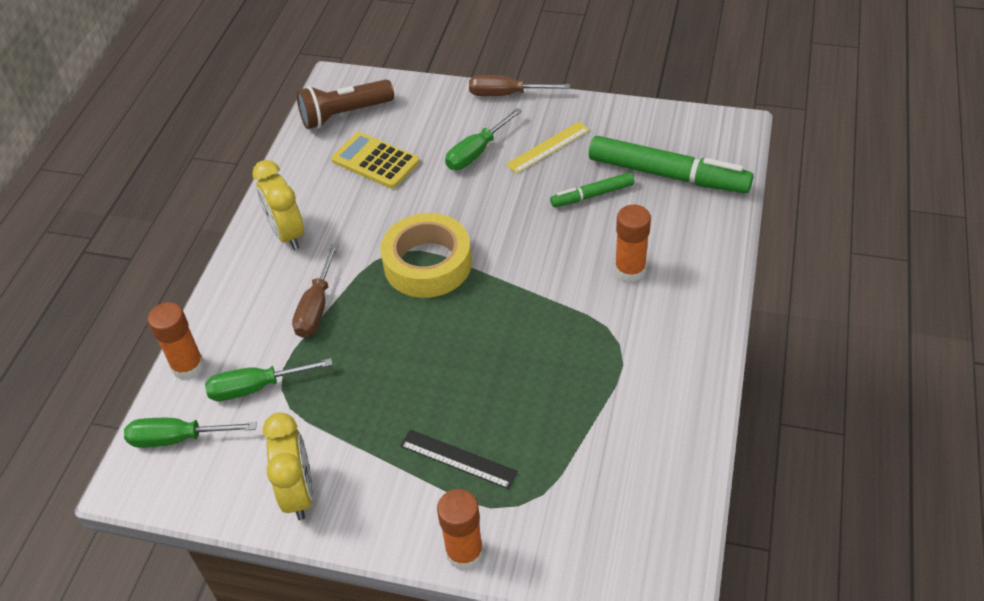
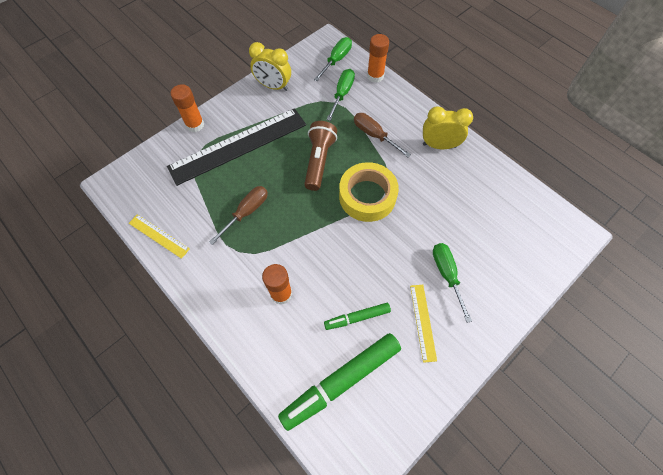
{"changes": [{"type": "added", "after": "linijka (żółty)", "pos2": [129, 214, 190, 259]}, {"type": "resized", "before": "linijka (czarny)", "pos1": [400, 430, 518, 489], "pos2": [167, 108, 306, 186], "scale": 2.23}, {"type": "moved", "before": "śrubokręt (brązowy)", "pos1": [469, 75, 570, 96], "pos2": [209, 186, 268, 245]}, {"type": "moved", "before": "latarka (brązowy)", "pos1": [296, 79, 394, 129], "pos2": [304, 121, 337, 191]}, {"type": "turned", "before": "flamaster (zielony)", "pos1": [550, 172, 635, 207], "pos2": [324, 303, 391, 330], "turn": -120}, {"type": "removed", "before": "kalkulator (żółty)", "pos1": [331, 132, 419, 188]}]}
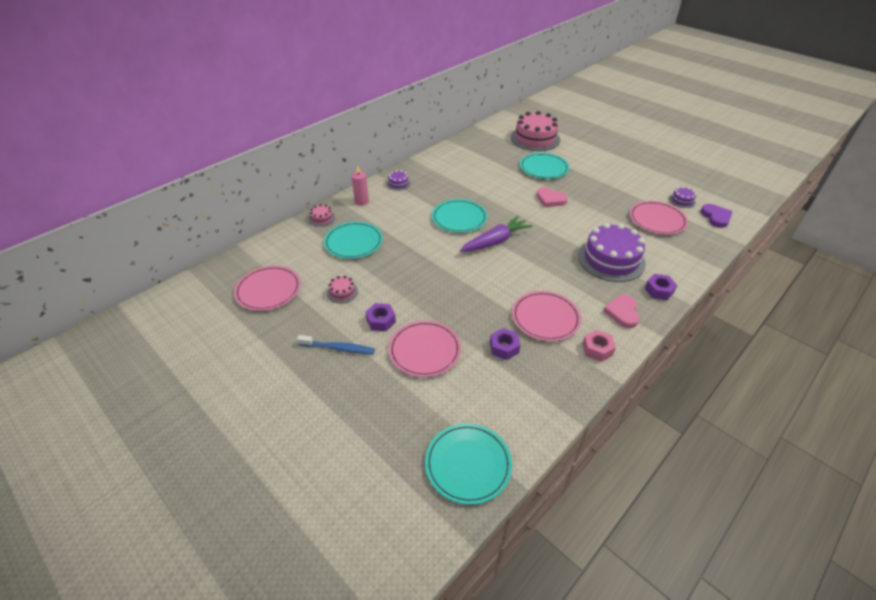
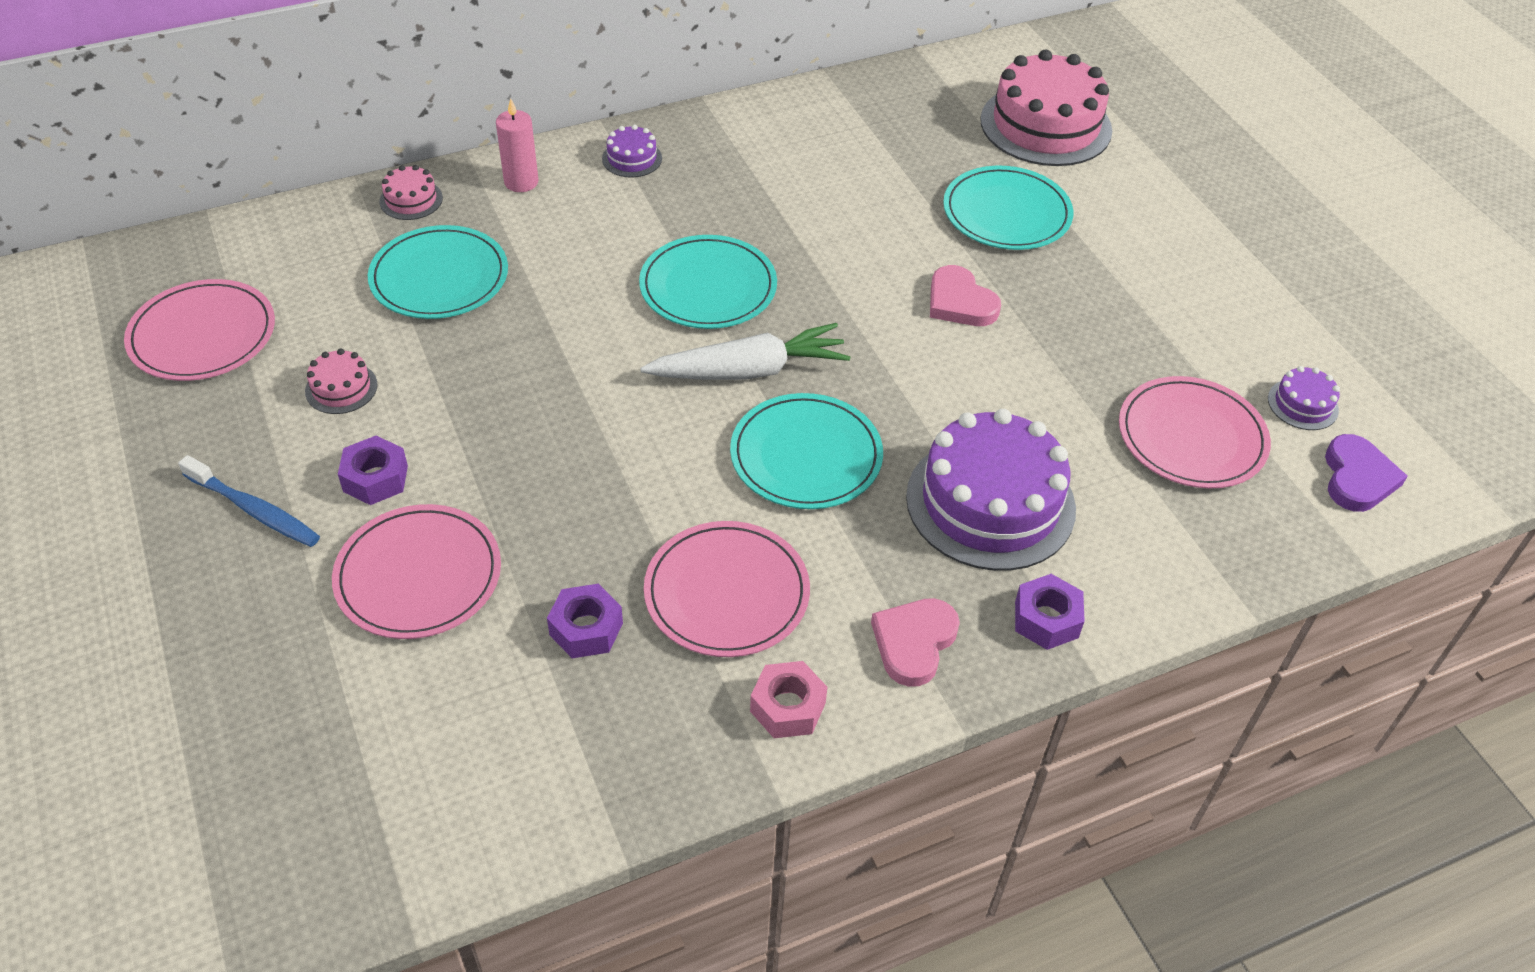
{"changes": [{"type": "recoloured", "before": "marchewka (fioletowy)", "after": "marchewka (biały)", "pos1": [460, 216, 532, 252], "pos2": [640, 323, 850, 380]}, {"type": "moved", "before": "talerz (turkusowy)", "pos1": [425, 423, 512, 505], "pos2": [730, 393, 883, 509]}]}
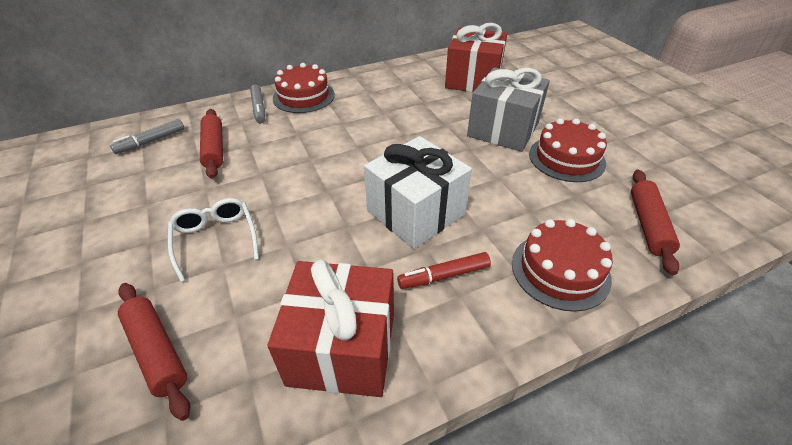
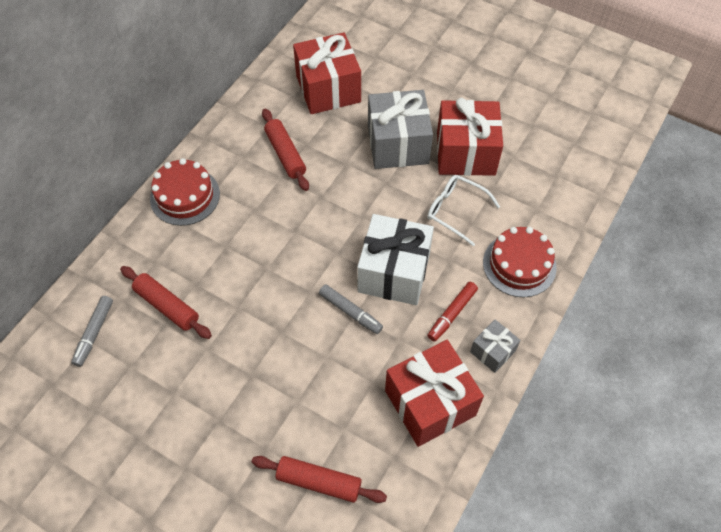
{"changes": [{"type": "moved", "before": "wałek do ciasta (czerwony)", "pos1": [631, 170, 680, 275], "pos2": [262, 109, 309, 191]}, {"type": "moved", "before": "flamaster (szary)", "pos1": [250, 85, 265, 123], "pos2": [319, 284, 383, 334]}, {"type": "moved", "before": "okulary (biały)", "pos1": [168, 198, 259, 282], "pos2": [427, 175, 500, 246]}, {"type": "replaced", "before": "tort (czerwony)", "after": "prezent (czerwony)", "pos1": [529, 118, 607, 182], "pos2": [437, 98, 503, 176]}, {"type": "added", "after": "prezent (szary)", "pos2": [470, 319, 520, 373]}]}
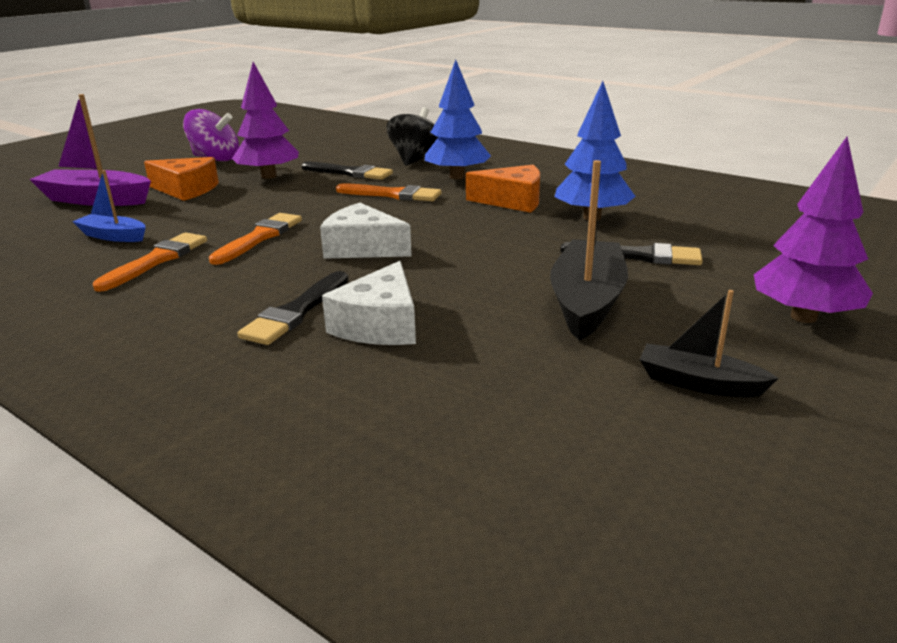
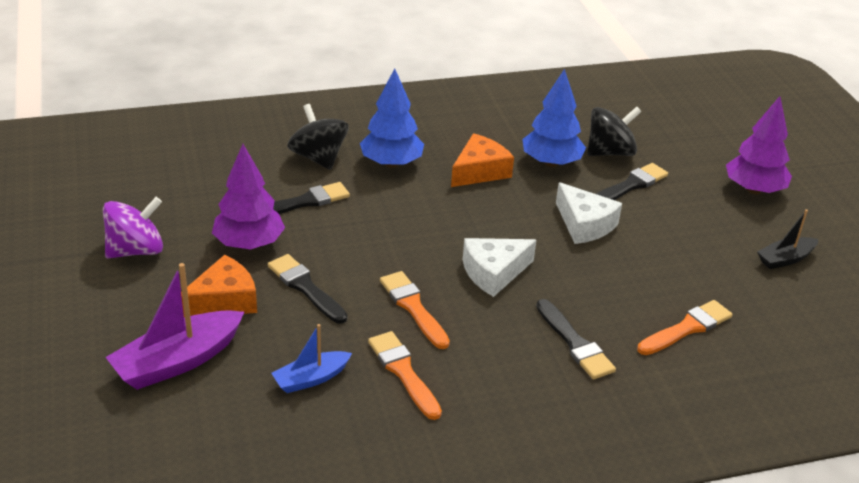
{"changes": [{"type": "added", "after": "pędzel (czarny)", "pos2": [268, 254, 348, 324]}, {"type": "moved", "before": "ser (biały)", "pos1": [322, 261, 416, 345], "pos2": [556, 182, 622, 244]}, {"type": "added", "after": "bączek (czarny)", "pos2": [587, 107, 642, 156]}, {"type": "moved", "before": "pędzel (pomarańczowy)", "pos1": [336, 183, 441, 201], "pos2": [637, 300, 733, 355]}, {"type": "removed", "before": "łódka (czarny)", "pos1": [550, 160, 628, 341]}]}
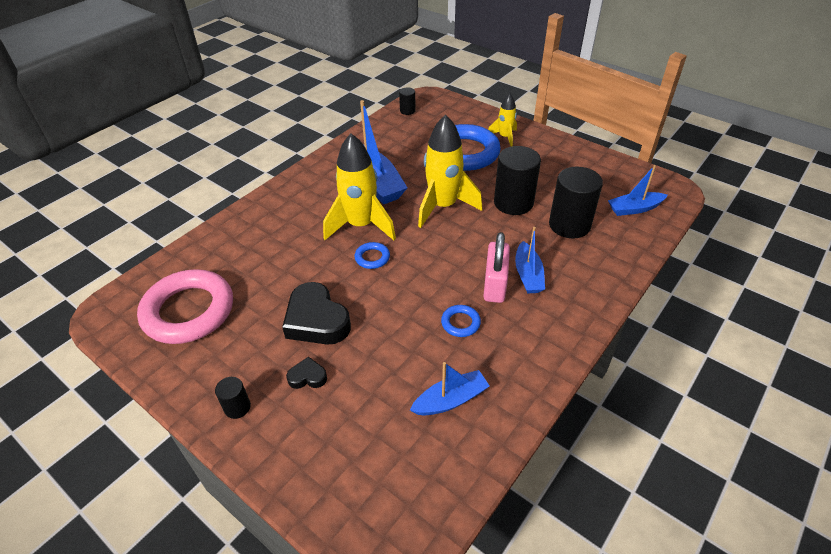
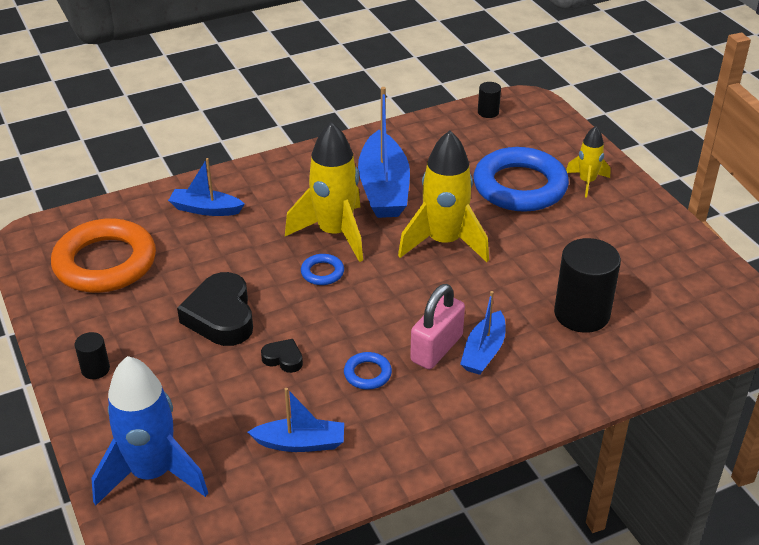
{"changes": [{"type": "recoloured", "before": "pierścień (różowy)", "after": "pierścień (pomarańczowy)", "pos1": [137, 269, 233, 344], "pos2": [51, 218, 156, 293]}, {"type": "added", "after": "rakieta (niebieski)", "pos2": [92, 356, 208, 506]}, {"type": "moved", "before": "łódka (niebieski)", "pos1": [608, 165, 668, 216], "pos2": [168, 158, 245, 216]}, {"type": "moved", "before": "serce (czarny)", "pos1": [286, 357, 327, 389], "pos2": [261, 339, 303, 373]}, {"type": "removed", "before": "walec (czarny)", "pos1": [494, 146, 541, 215]}]}
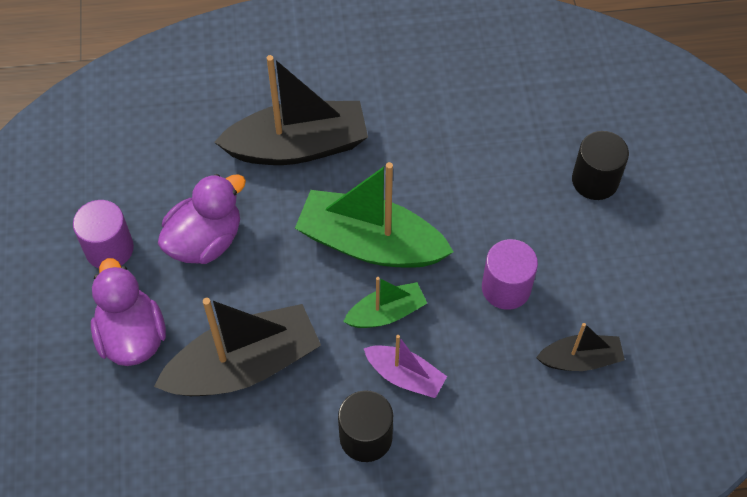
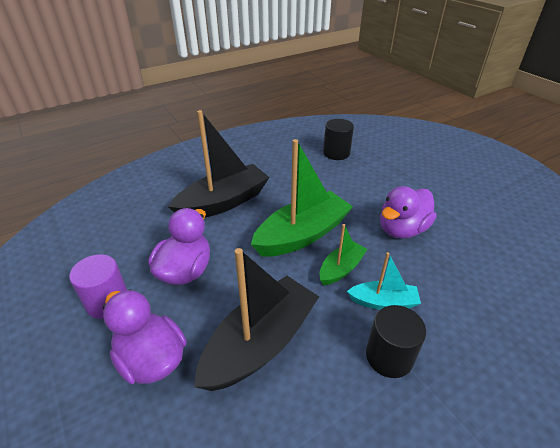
{"changes": [{"type": "turned", "before": "łódka (zielony)", "pos1": [295, 162, 454, 268], "pos2": [251, 139, 353, 257], "turn": 150}, {"type": "moved", "before": "walec (czarny)", "pos1": [572, 131, 629, 200], "pos2": [323, 119, 354, 160]}, {"type": "recoloured", "before": "łódka (fioletowy)", "after": "łódka (turkusowy)", "pos1": [364, 335, 447, 398], "pos2": [347, 252, 421, 310]}, {"type": "replaced", "before": "walec (fioletowy)", "after": "kaczka (fioletowy)", "pos1": [482, 239, 538, 310], "pos2": [380, 186, 436, 239]}, {"type": "removed", "before": "łódka (czarny)", "pos1": [536, 323, 625, 371]}]}
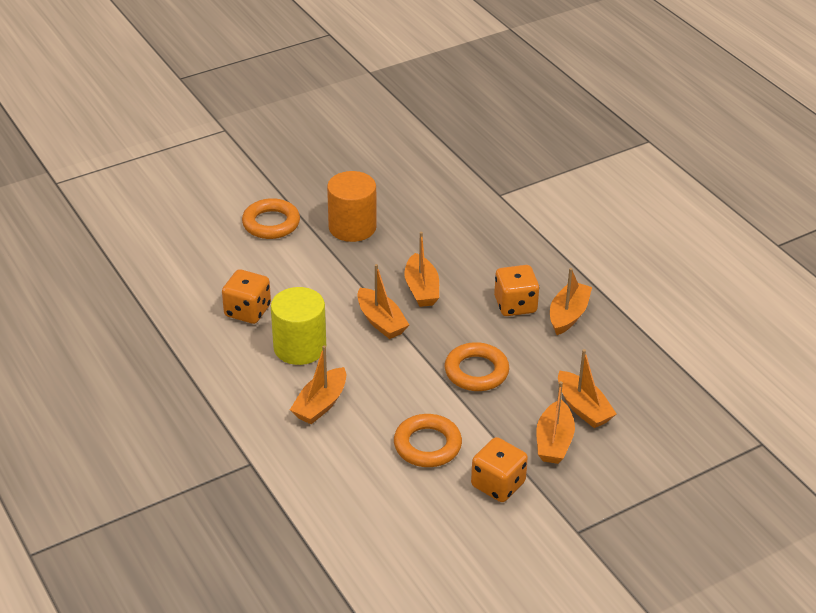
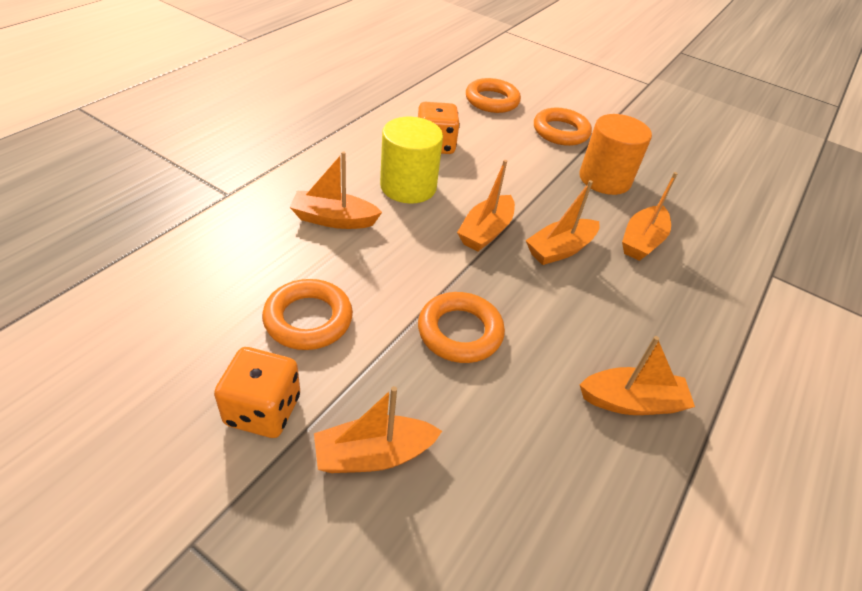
{"changes": [{"type": "added", "after": "pierścień (pomarańczowy)", "pos2": [466, 78, 521, 113]}, {"type": "moved", "before": "łódka (pomarańczowy)", "pos1": [558, 349, 617, 428], "pos2": [622, 172, 678, 261]}, {"type": "removed", "before": "kostka do gry (pomarańczowy)", "pos1": [494, 265, 539, 316]}]}
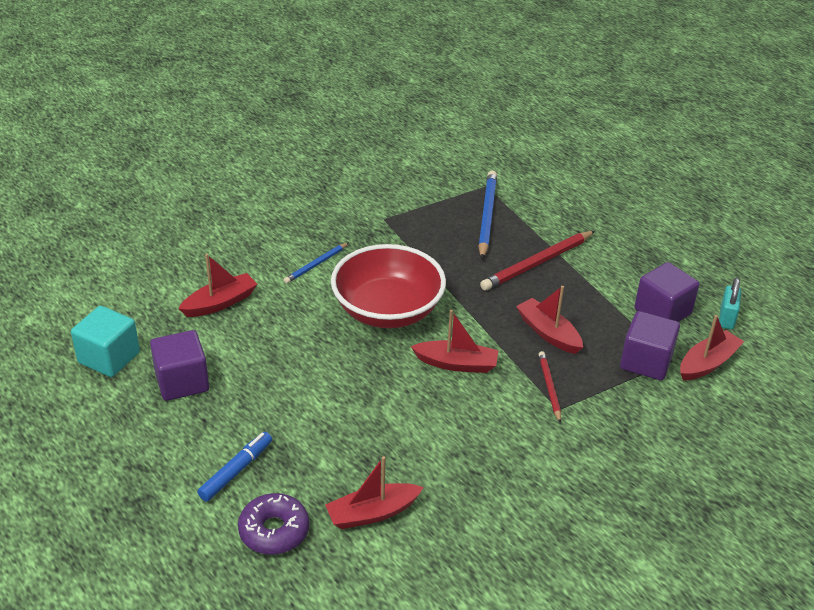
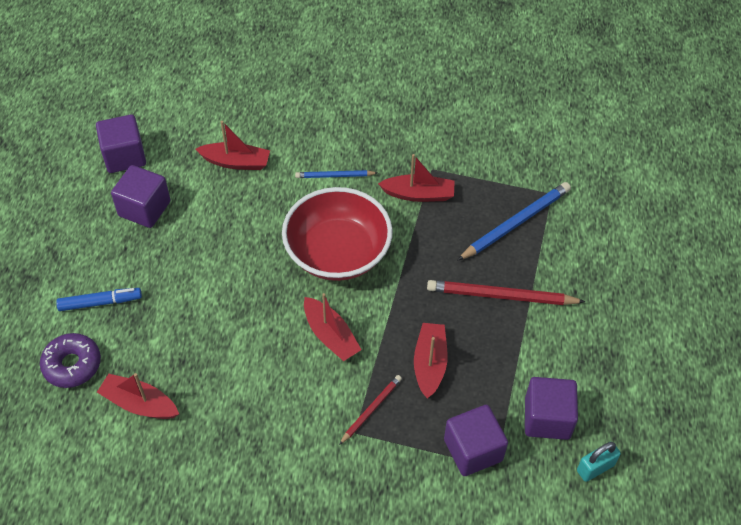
{"changes": [{"type": "recoloured", "before": "sześcian (turkusowy)", "after": "sześcian (fioletowy)", "pos1": [71, 306, 140, 377], "pos2": [96, 114, 146, 173]}, {"type": "moved", "before": "łódka (czerwony)", "pos1": [680, 315, 744, 381], "pos2": [378, 154, 455, 202]}]}
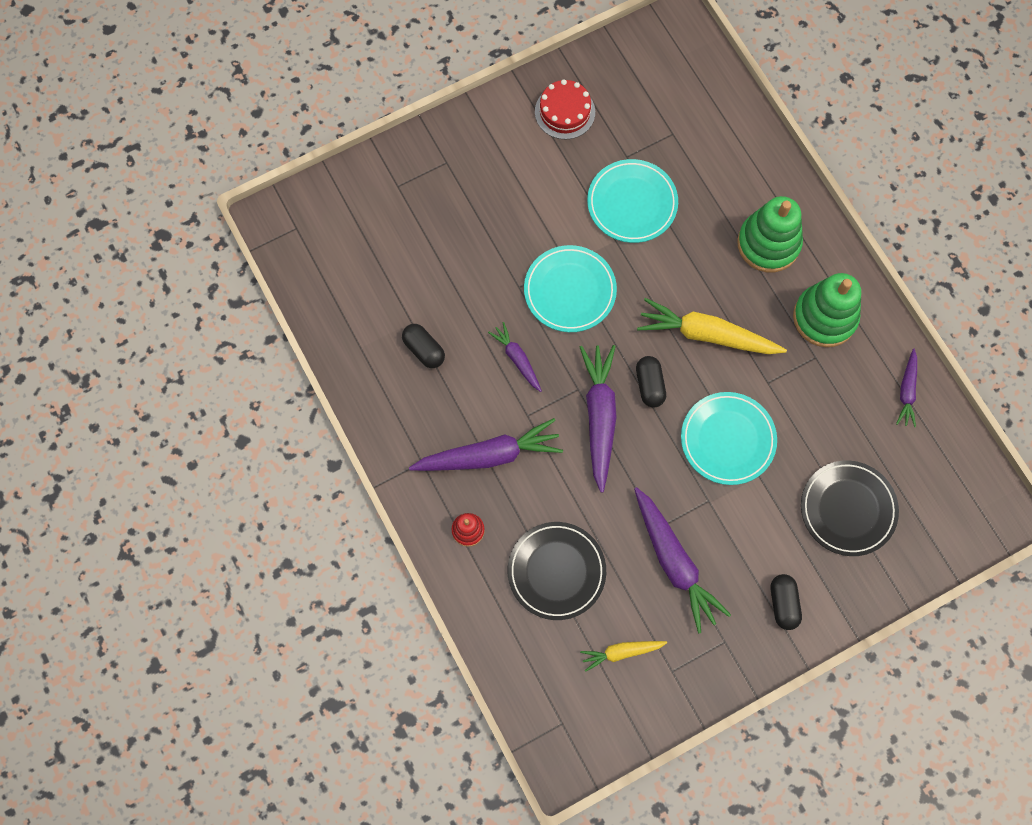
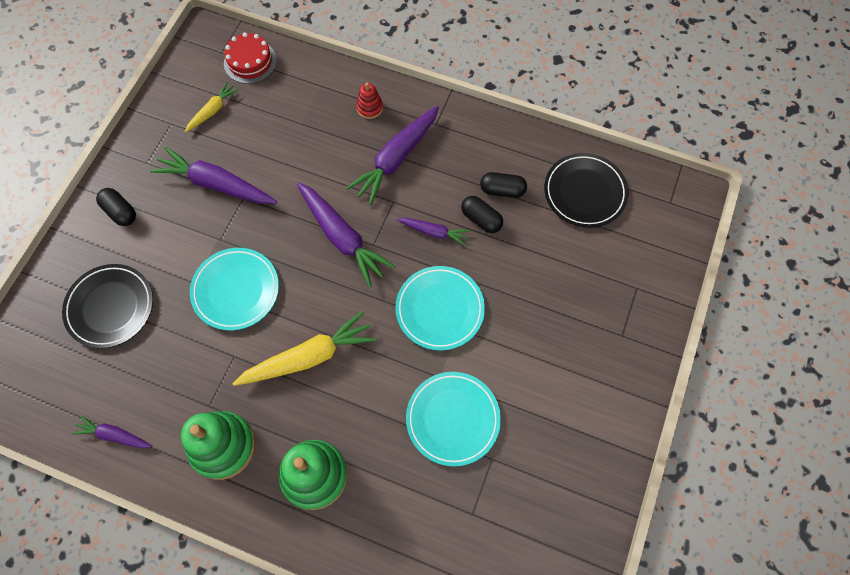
{"changes": [{"type": "turned", "before": "marchewka (fioletowy)", "pos1": [896, 349, 917, 427], "pos2": [71, 415, 152, 448], "turn": -45}, {"type": "moved", "before": "tort (czerwony)", "pos1": [535, 80, 595, 139], "pos2": [224, 32, 277, 84]}, {"type": "moved", "before": "kapsułka (czarny)", "pos1": [636, 356, 666, 408], "pos2": [461, 196, 503, 233]}, {"type": "moved", "before": "talerz (czarny)", "pos1": [508, 522, 606, 620], "pos2": [544, 153, 628, 228]}]}
